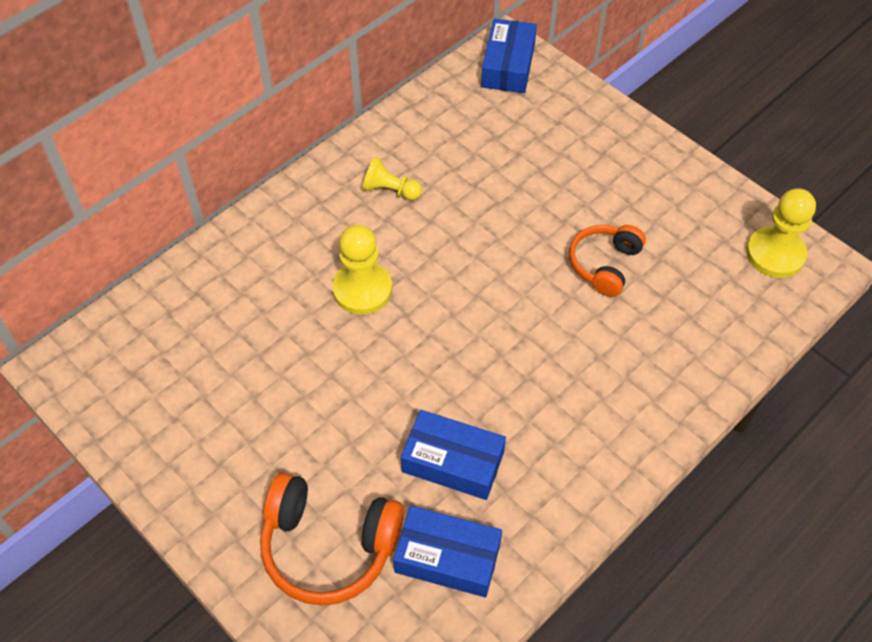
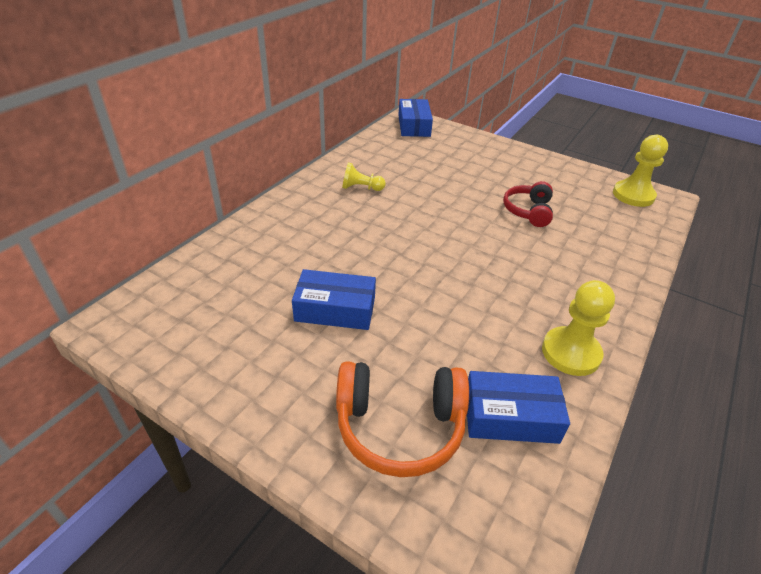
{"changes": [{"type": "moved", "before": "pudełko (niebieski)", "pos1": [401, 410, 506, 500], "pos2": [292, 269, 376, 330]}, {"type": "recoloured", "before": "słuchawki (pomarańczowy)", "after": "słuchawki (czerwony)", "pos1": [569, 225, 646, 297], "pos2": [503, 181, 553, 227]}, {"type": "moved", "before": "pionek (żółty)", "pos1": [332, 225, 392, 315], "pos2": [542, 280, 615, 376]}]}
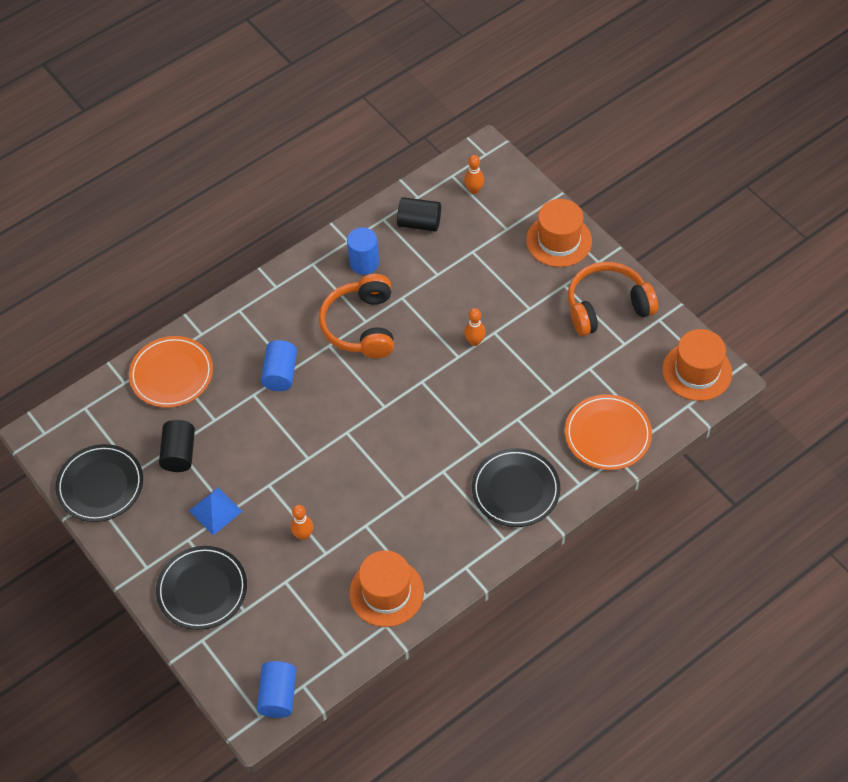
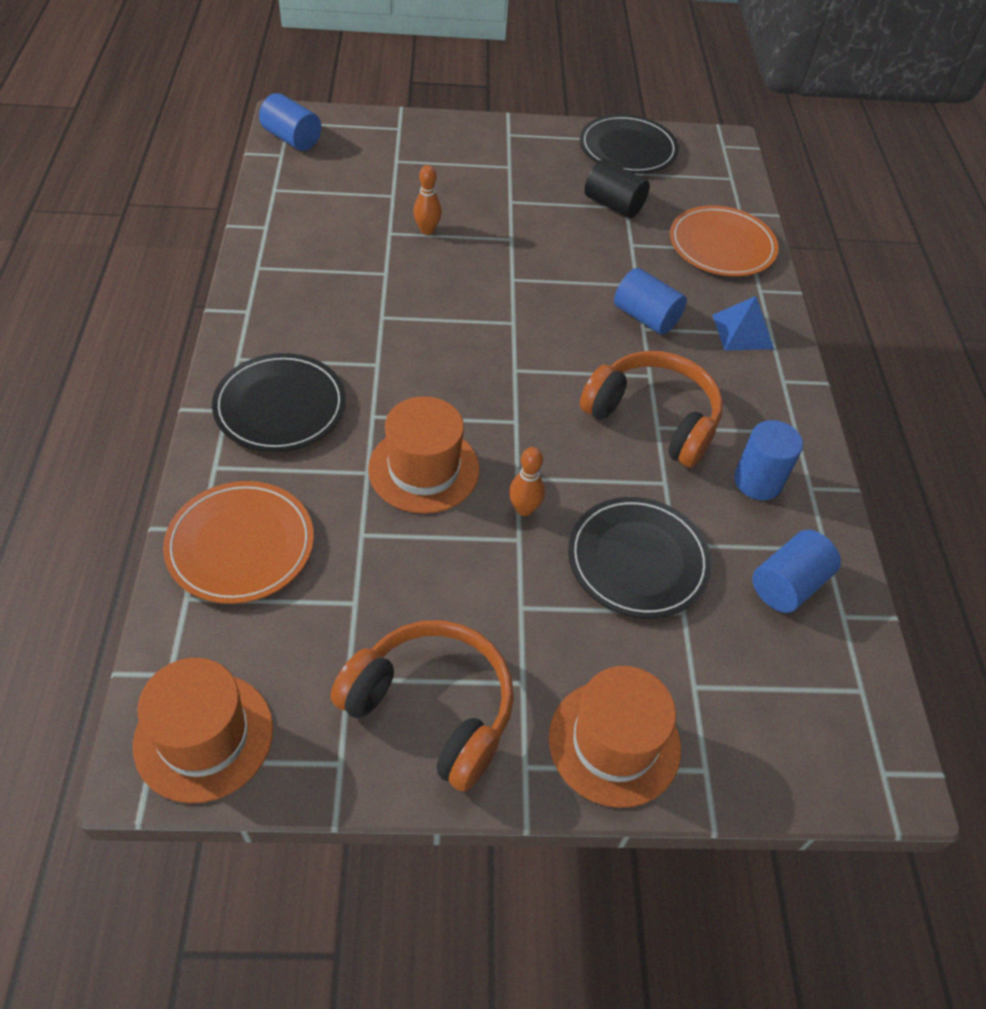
{"changes": [{"type": "turned", "before": "słuchawki (pomarańczowy)", "pos1": [568, 262, 658, 336], "pos2": [331, 620, 514, 792], "turn": -75}, {"type": "moved", "before": "kapelusz (pomarańczowy)", "pos1": [349, 550, 424, 627], "pos2": [368, 396, 479, 514]}, {"type": "moved", "before": "talerz (czarny)", "pos1": [156, 546, 247, 630], "pos2": [568, 497, 712, 618]}, {"type": "moved", "before": "piramida (niebieski)", "pos1": [189, 487, 243, 535], "pos2": [712, 296, 774, 351]}, {"type": "recoloured", "before": "walec (czarny)", "after": "walec (niebieski)", "pos1": [397, 197, 441, 231], "pos2": [752, 530, 841, 613]}, {"type": "removed", "before": "kręgiel (pomarańczowy)", "pos1": [464, 155, 484, 194]}]}
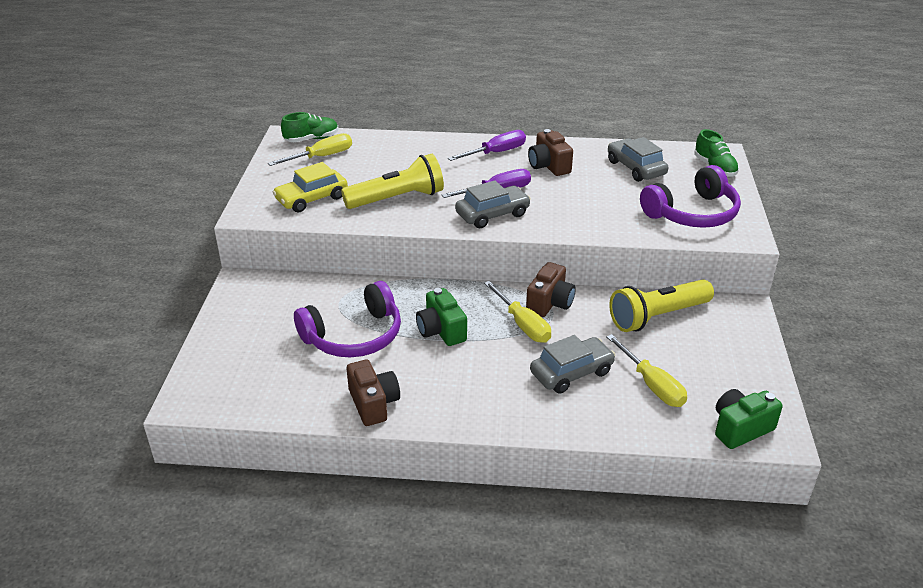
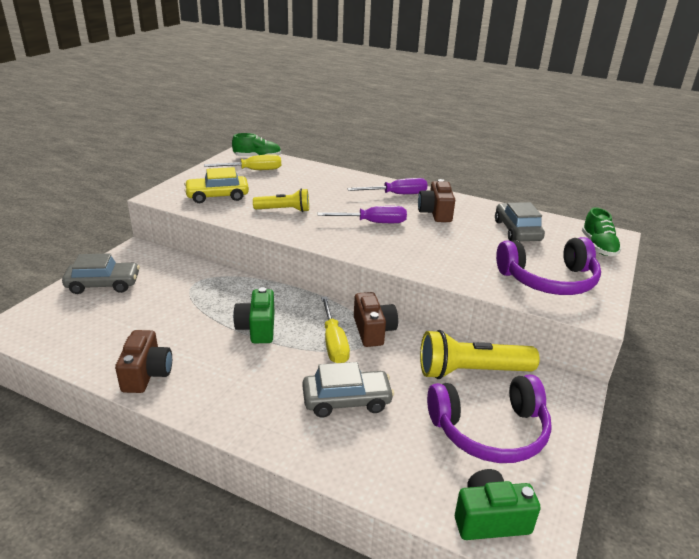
{"changes": [{"type": "moved", "before": "samochód (szary)", "pos1": [455, 180, 531, 228], "pos2": [62, 253, 140, 294]}, {"type": "resized", "before": "latarka (żółty)", "pos1": [341, 154, 444, 209], "pos2": [253, 189, 309, 212], "scale": 0.62}, {"type": "turned", "before": "aparat fotograficzny (brązowy)", "pos1": [526, 262, 576, 317], "pos2": [354, 292, 398, 347], "turn": -60}, {"type": "moved", "before": "słuchawki (fioletowy)", "pos1": [294, 281, 401, 357], "pos2": [427, 375, 552, 463]}, {"type": "removed", "before": "śrubokręt (żółty)", "pos1": [606, 334, 687, 407]}]}
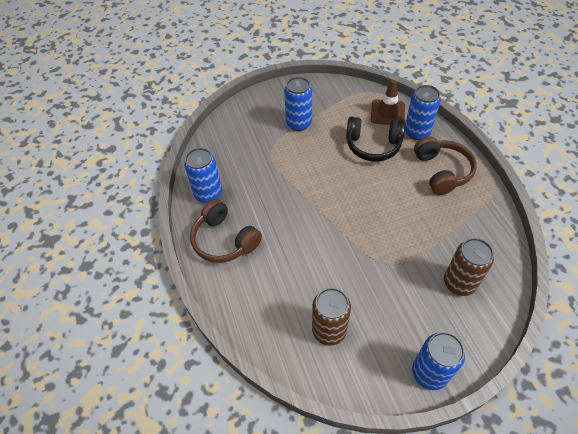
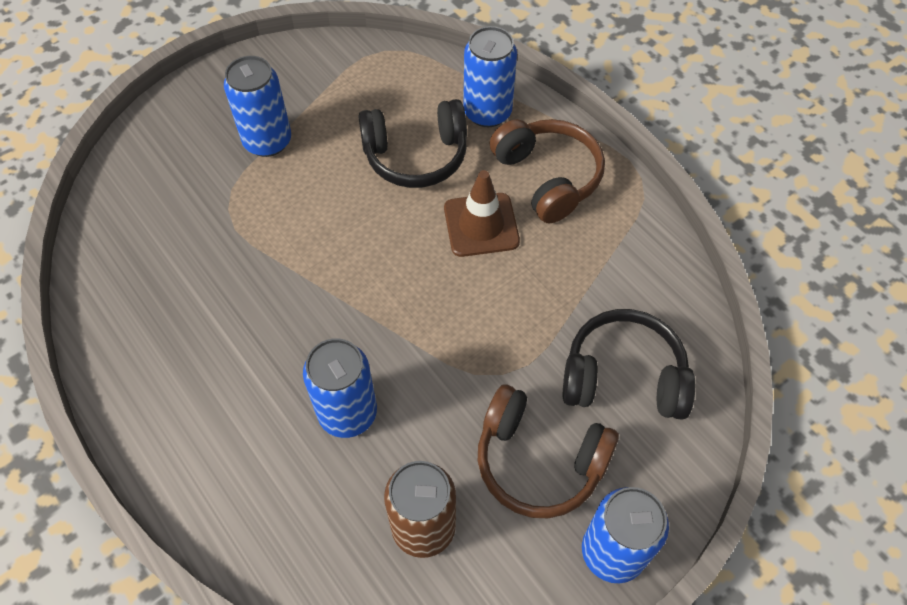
{"changes": [{"type": "moved", "before": "puszka (niebieski)", "pos1": [184, 148, 222, 203], "pos2": [303, 338, 377, 438]}, {"type": "moved", "before": "pachołek (brązowy)", "pos1": [371, 80, 405, 125], "pos2": [444, 170, 520, 257]}, {"type": "moved", "before": "słuchawki (brązowy)", "pos1": [190, 199, 262, 263], "pos2": [478, 384, 619, 518]}, {"type": "replaced", "before": "puszka (brązowy)", "after": "słuchawki (czarny)", "pos1": [444, 238, 494, 296], "pos2": [563, 309, 695, 420]}]}
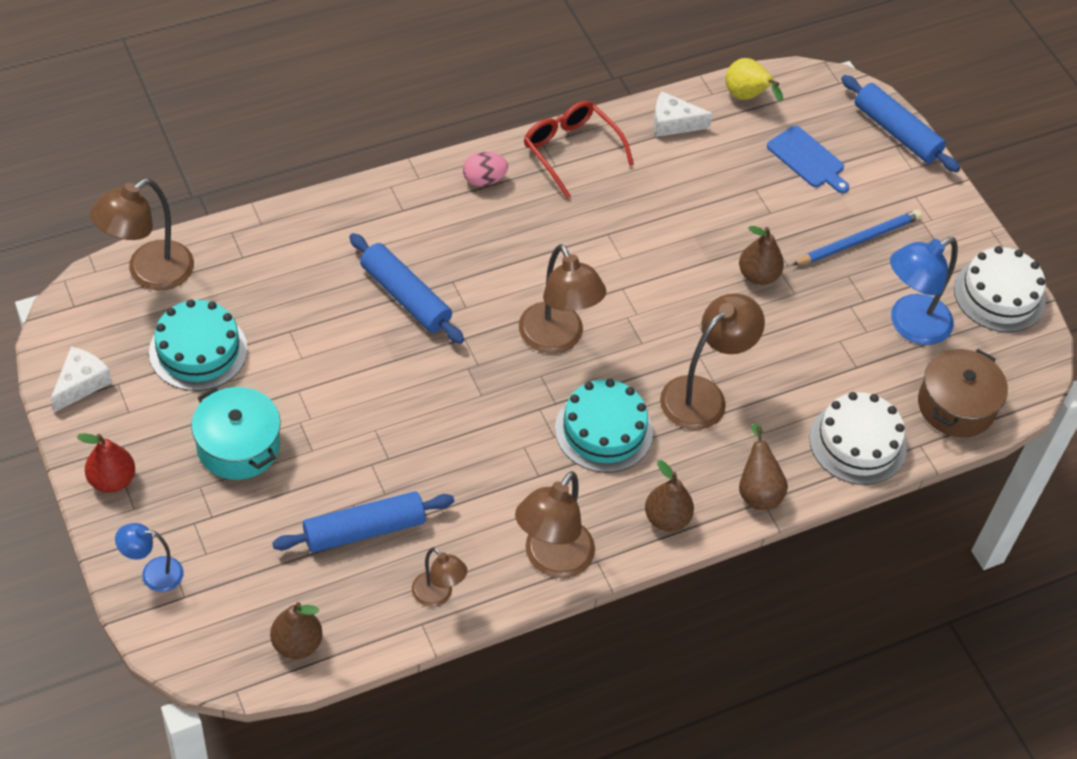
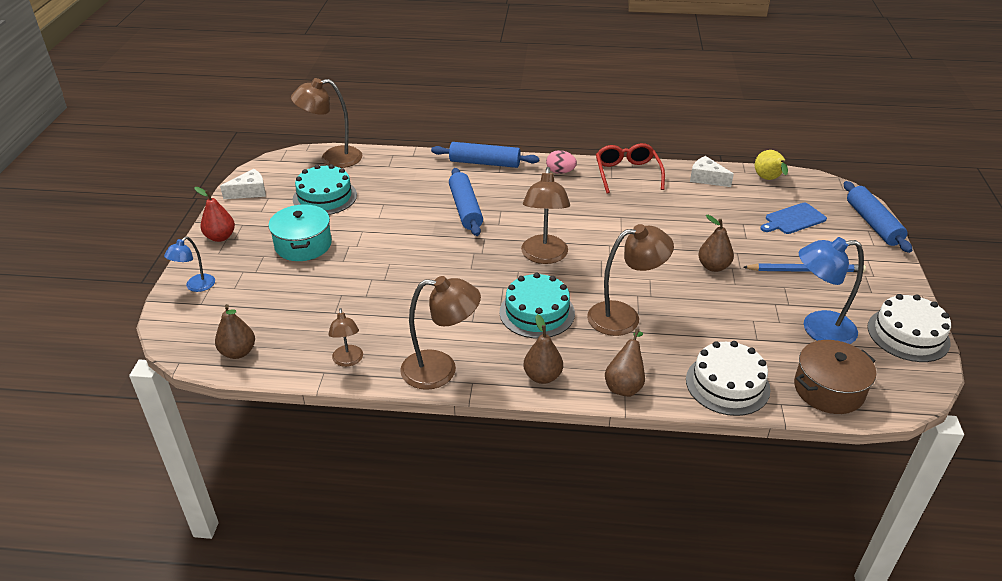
{"changes": [{"type": "turned", "before": "lampka (niebieski)", "pos1": [115, 523, 183, 592], "pos2": [164, 237, 215, 292], "turn": -90}, {"type": "turned", "before": "lampka (brązowy)", "pos1": [515, 471, 595, 578], "pos2": [400, 276, 481, 390], "turn": -150}, {"type": "moved", "before": "wałek do ciasta (niebieski)", "pos1": [272, 491, 454, 553], "pos2": [431, 142, 539, 168]}, {"type": "turned", "before": "deska do krojenia (niebieski)", "pos1": [767, 125, 849, 193], "pos2": [761, 203, 827, 234], "turn": 75}]}
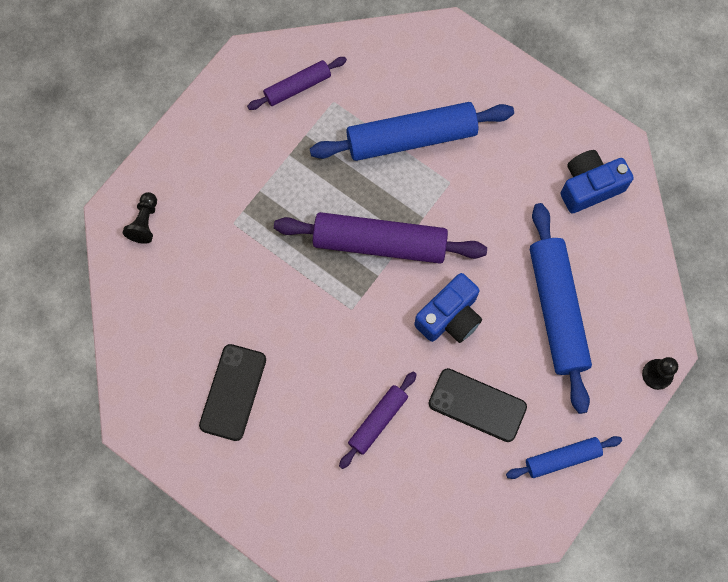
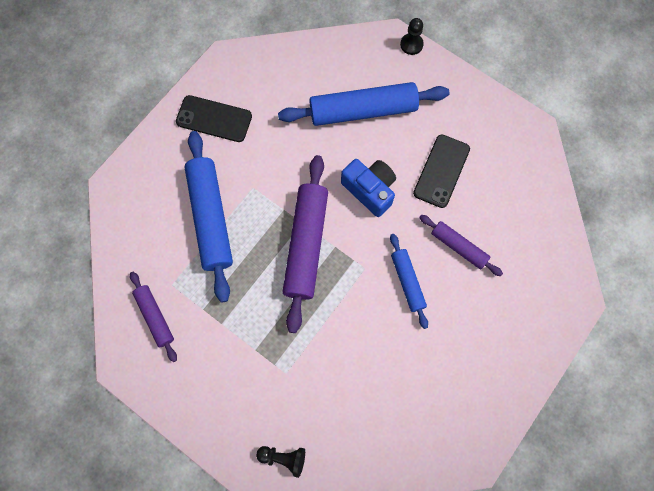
{"changes": [{"type": "moved", "before": "telefon (czarny)", "pos1": [199, 344, 266, 441], "pos2": [176, 95, 252, 142]}, {"type": "moved", "before": "wałek do ciasta (niebieski)", "pos1": [506, 436, 622, 479], "pos2": [390, 234, 428, 329]}, {"type": "removed", "before": "aparat fotograficzny (niebieski)", "pos1": [561, 150, 634, 213]}]}
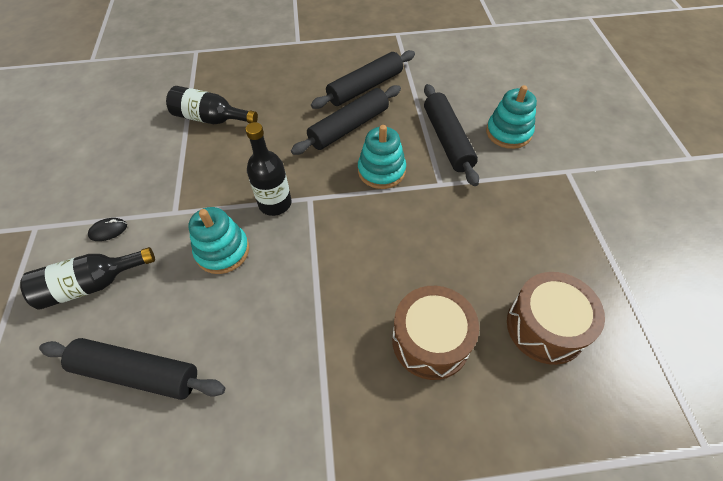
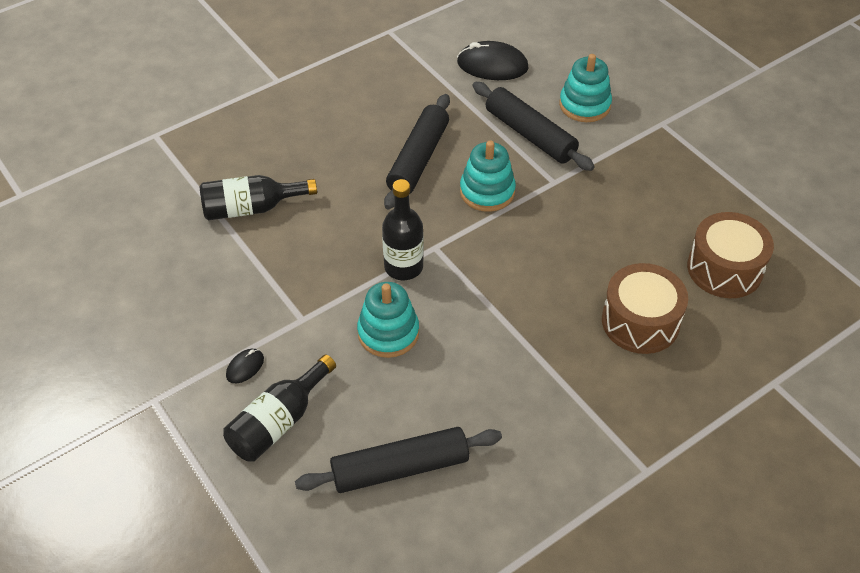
{"changes": [{"type": "added", "after": "myszka (czarny)", "pos2": [457, 41, 529, 80]}, {"type": "removed", "before": "wałek do ciasta (czarny)", "pos1": [311, 50, 415, 109]}]}
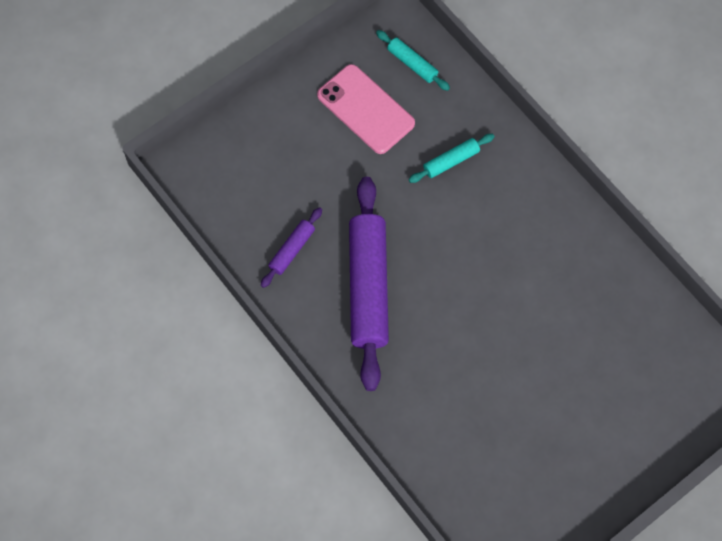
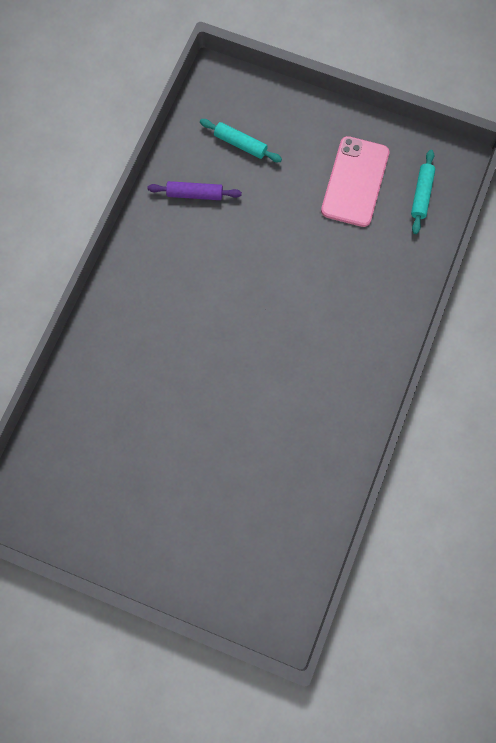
{"changes": [{"type": "moved", "before": "wałek do ciasta (turkusowy)", "pos1": [409, 134, 494, 183], "pos2": [200, 119, 282, 162]}, {"type": "removed", "before": "wałek do ciasta (fioletowy)", "pos1": [349, 177, 389, 391]}]}
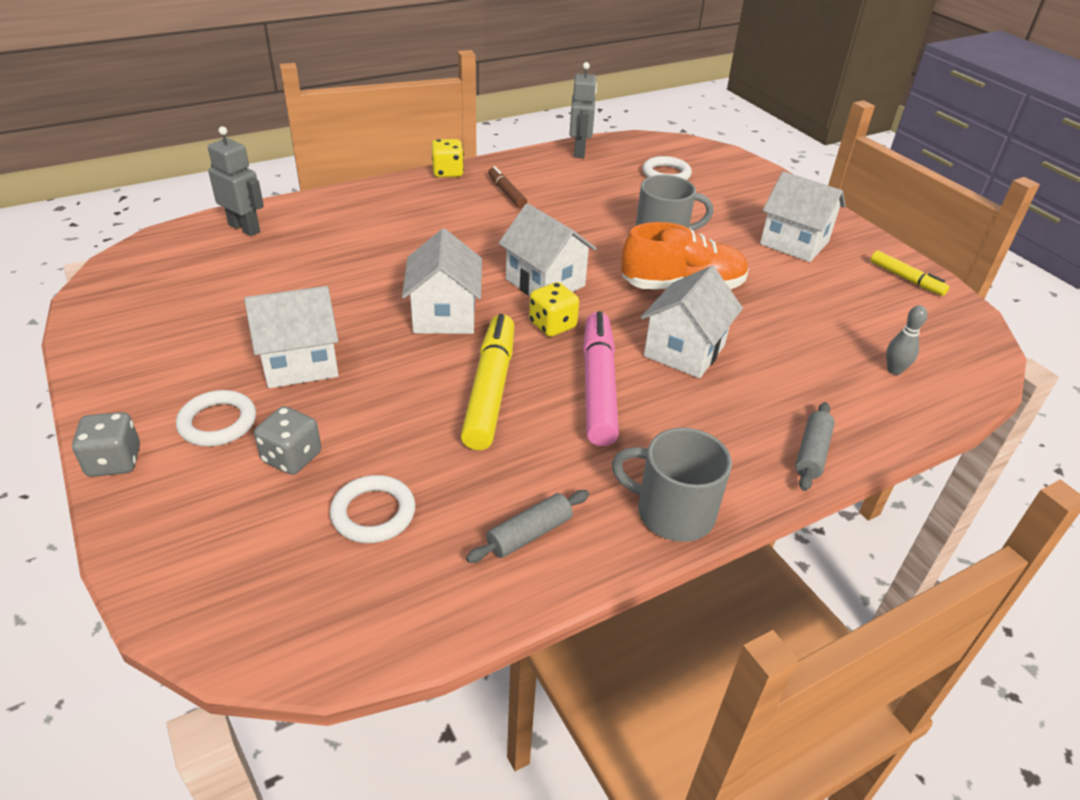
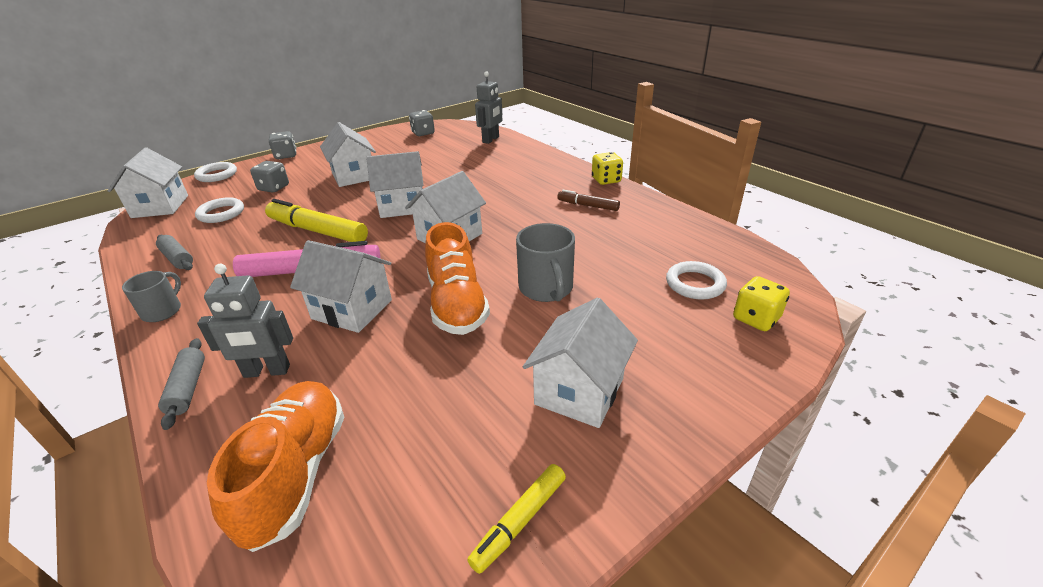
{"changes": [{"type": "added", "after": "domek (biały)", "pos2": [108, 147, 188, 218]}, {"type": "resized", "before": "kubek (szary)", "pos1": [612, 428, 732, 542], "pos2": [122, 271, 181, 322], "scale": 0.64}, {"type": "turned", "before": "wałek do ciasta (szary)", "pos1": [795, 402, 835, 491], "pos2": [158, 338, 205, 430], "turn": 60}, {"type": "moved", "before": "pierścień (biały)", "pos1": [176, 390, 256, 446], "pos2": [194, 162, 237, 182]}, {"type": "moved", "before": "robot (szary)", "pos1": [570, 62, 597, 158], "pos2": [197, 264, 293, 378]}, {"type": "replaced", "before": "kręgiel (szary)", "after": "but (pomarańczowy)", "pos1": [886, 305, 928, 375], "pos2": [207, 381, 344, 552]}, {"type": "turned", "before": "flamaster (żółty)", "pos1": [461, 314, 514, 450], "pos2": [265, 199, 368, 242], "turn": -150}, {"type": "added", "after": "kostka do gry (szary)", "pos2": [409, 110, 435, 136]}, {"type": "turned", "before": "flamaster (brązowy)", "pos1": [488, 166, 527, 208], "pos2": [558, 190, 620, 211], "turn": -120}, {"type": "moved", "before": "kostka do gry (żółty)", "pos1": [529, 282, 579, 337], "pos2": [733, 276, 790, 331]}]}
